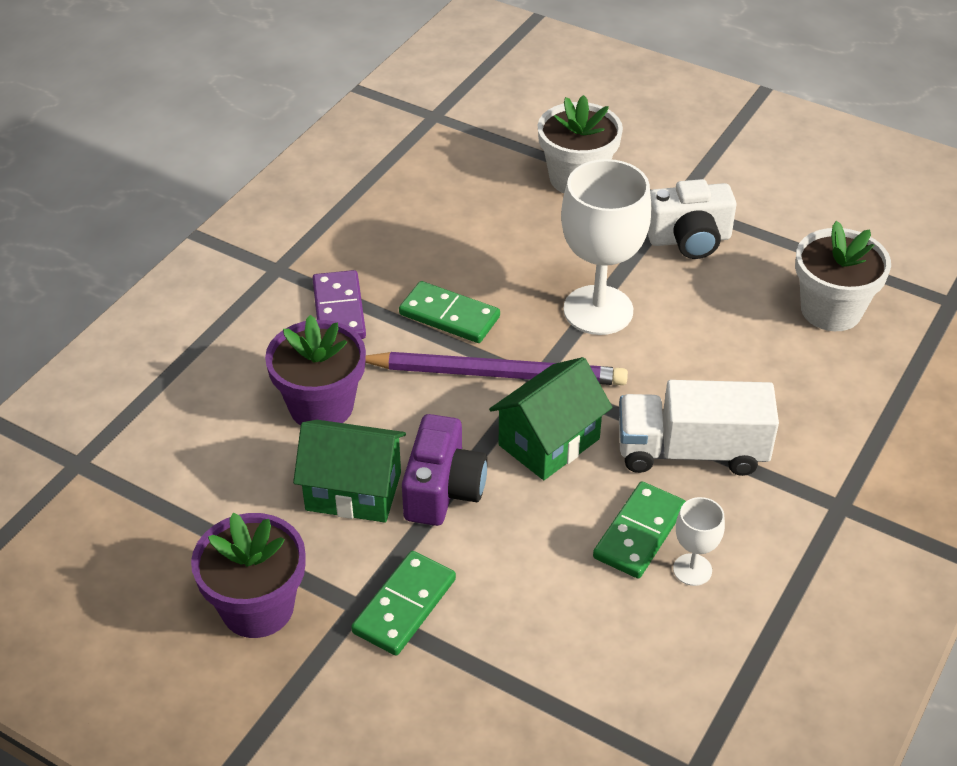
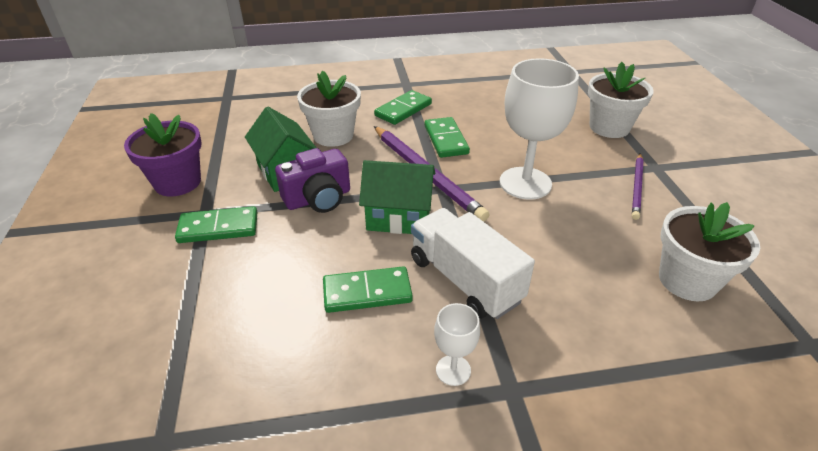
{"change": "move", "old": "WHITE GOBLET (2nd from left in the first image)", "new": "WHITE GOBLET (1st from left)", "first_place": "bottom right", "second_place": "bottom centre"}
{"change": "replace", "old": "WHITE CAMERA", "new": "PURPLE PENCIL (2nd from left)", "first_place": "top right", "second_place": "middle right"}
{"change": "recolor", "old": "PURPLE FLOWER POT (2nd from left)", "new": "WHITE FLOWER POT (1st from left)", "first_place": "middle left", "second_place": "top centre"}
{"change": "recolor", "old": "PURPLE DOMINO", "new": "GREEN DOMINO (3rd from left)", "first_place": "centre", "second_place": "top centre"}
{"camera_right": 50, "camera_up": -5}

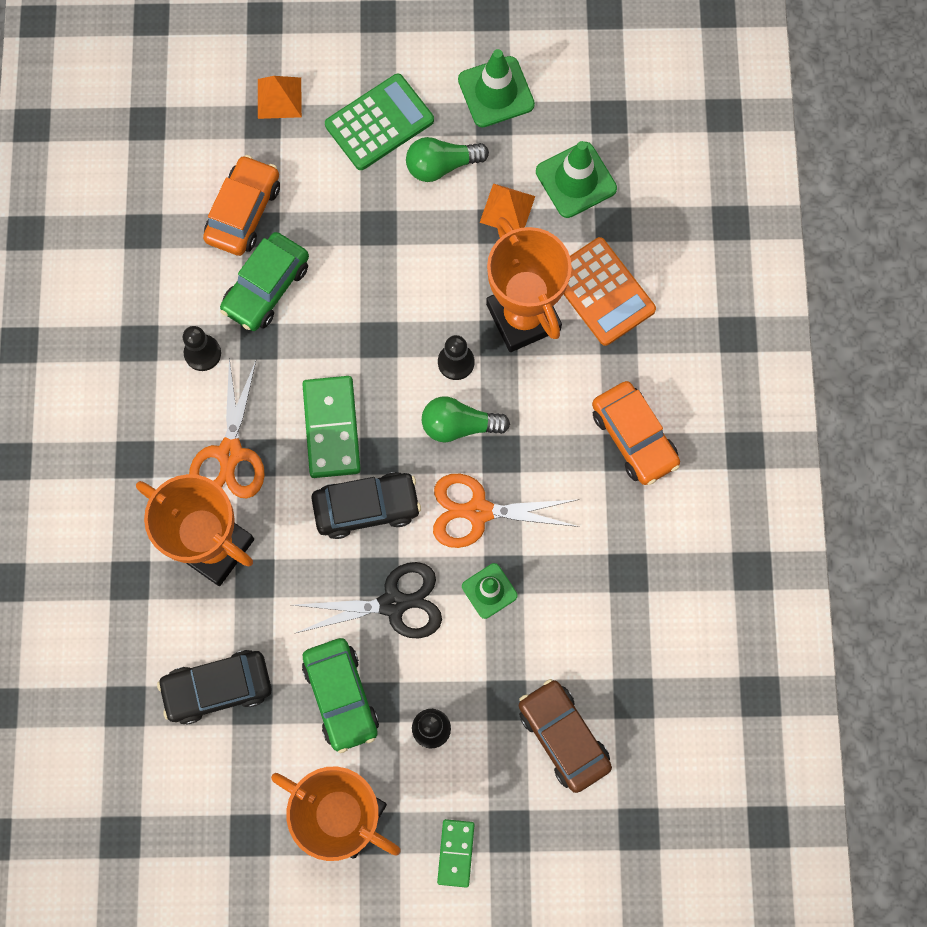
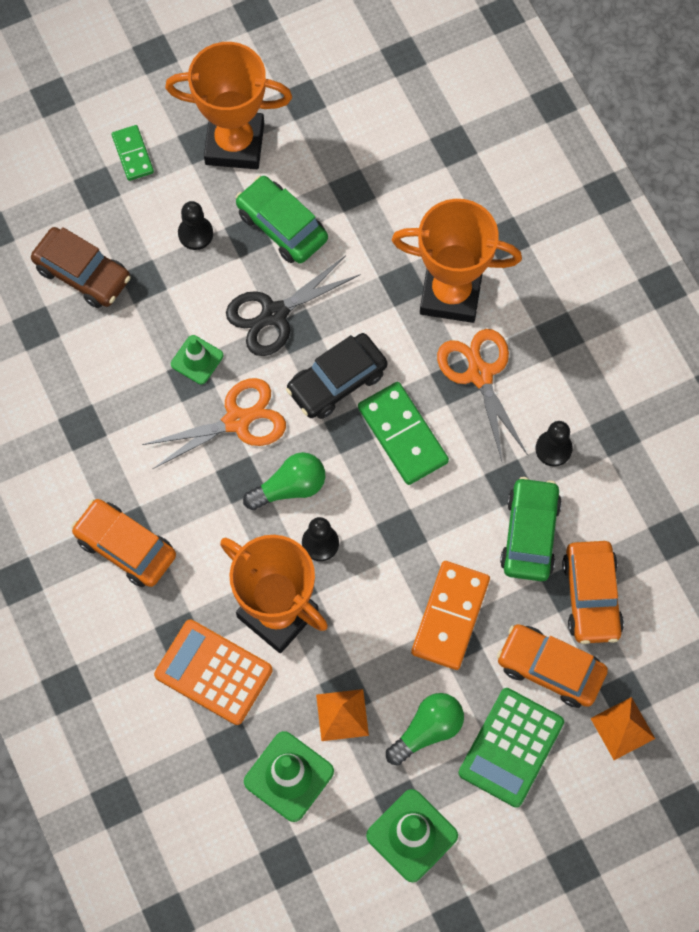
{"change": "delete", "old": "BLACK CAR (1st from left)", "first_place": "bottom left"}
{"change": "insert", "new": "ORANGE DOMINO", "second_place": "centre"}
{"change": "insert", "new": "ORANGE CAR (2nd from left)", "second_place": "bottom right"}
{"camera_right": 155, "camera_up": -5}

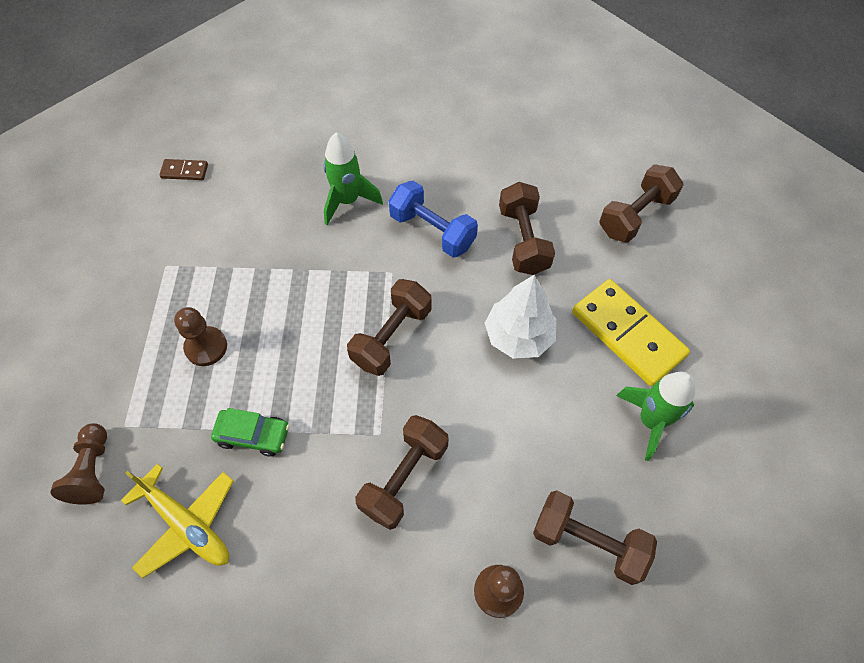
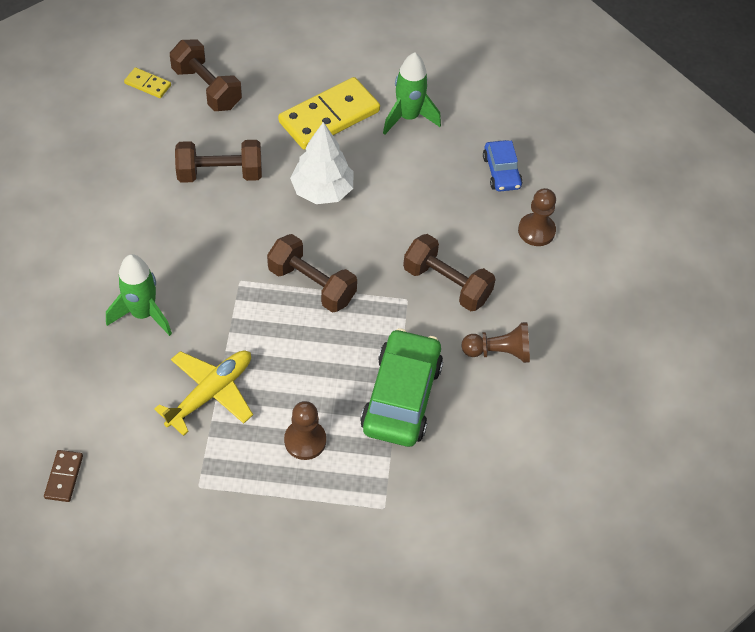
{"change": "delete", "old": "BLUE DUMBBELL", "first_place": "top centre"}
{"change": "insert", "new": "YELLOW DOMINO (1st from left)", "second_place": "top left"}
{"change": "move", "old": "BROWN PAWN (1st from left in the first image)", "new": "BROWN PAWN (2nd from left)", "first_place": "bottom left", "second_place": "centre"}
{"change": "move", "old": "YELLOW PLANE", "first_place": "bottom left", "second_place": "middle left"}
{"change": "replace", "old": "BROWN DUMBBELL (4th from left)", "new": "BLUE CAR", "first_place": "bottom right", "second_place": "top centre"}
{"change": "resize", "old": "GREEN CAR", "first_place": "middle left", "second_place": "centre", "factor": 1.8}
{"camera_right": -90, "camera_up": -5}

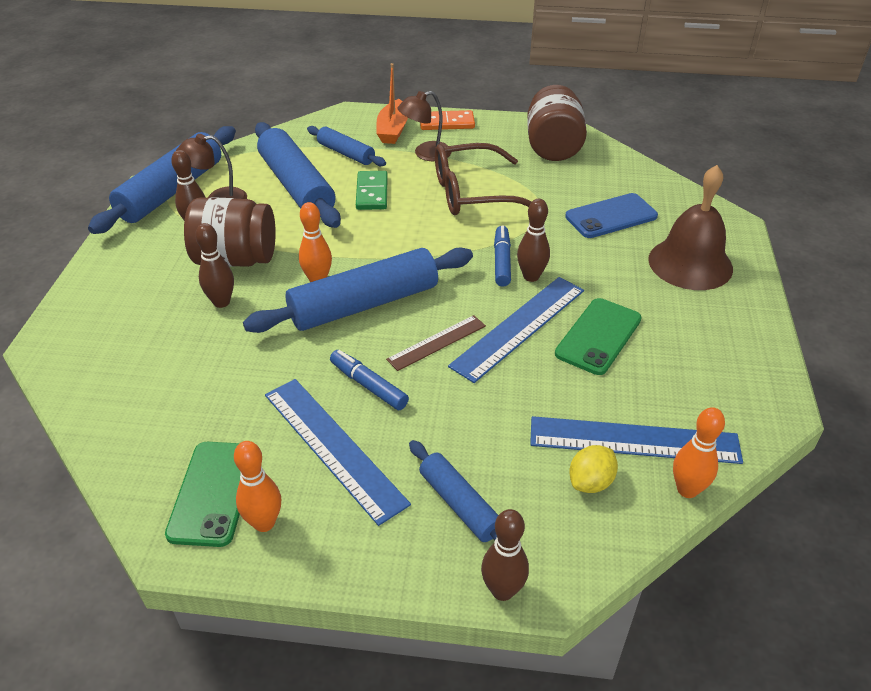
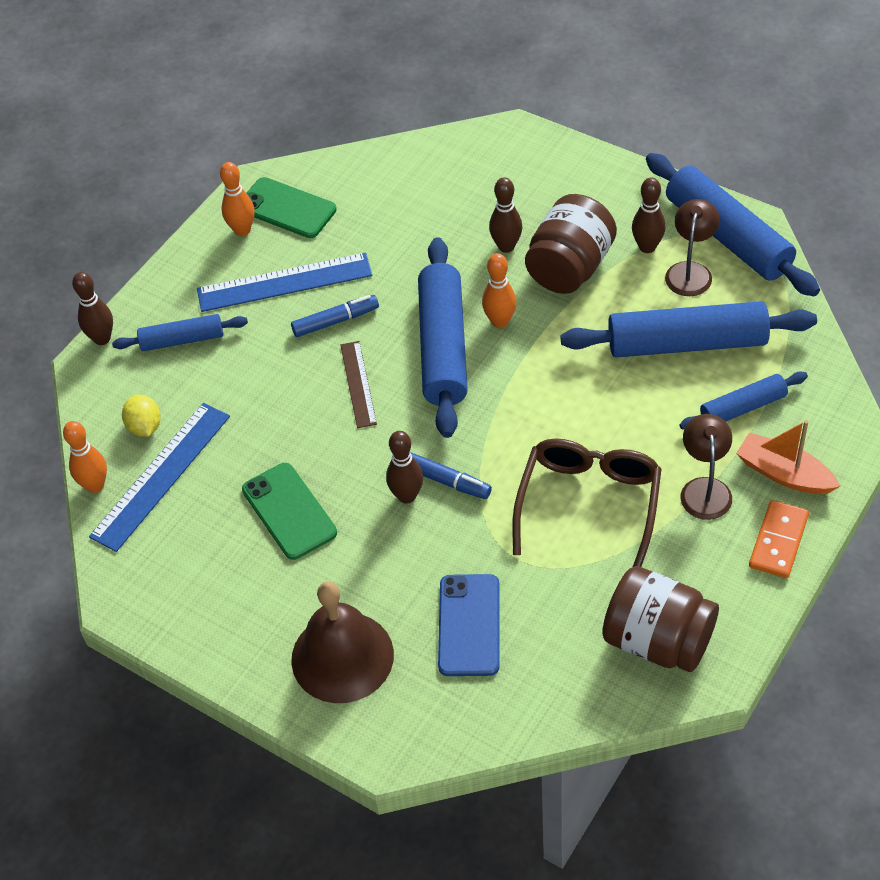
{"change": "delete", "old": "GREEN DOMINO", "first_place": "top centre"}
{"change": "delete", "old": "BLUE RULER (2nd from left)", "first_place": "centre"}
{"camera_right": 120, "camera_up": 10}

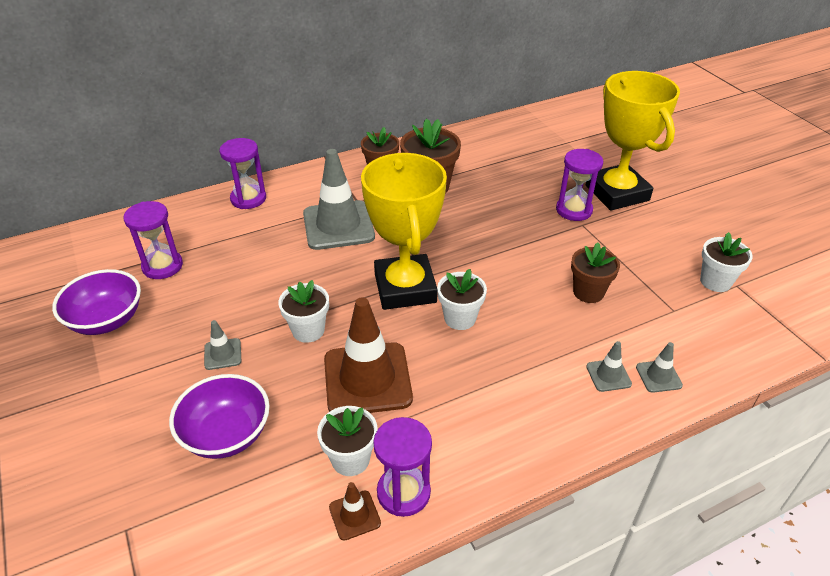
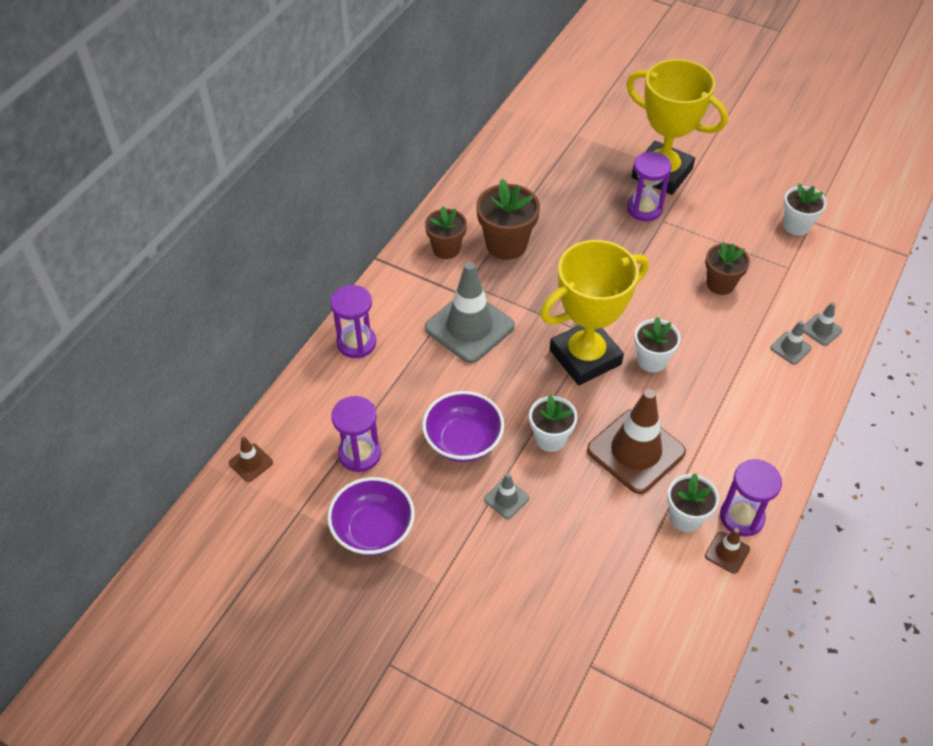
{"change": "insert", "new": "BROWN TRAFFIC CONE (1st from left)", "second_place": "middle left"}
{"change": "move", "old": "PURPLE BOWL (2nd from left)", "first_place": "bottom left", "second_place": "centre"}
{"change": "rotate", "old": "YELLOW TROPHY (1st from left)", "first_place": "centre", "second_place": "centre", "degrees": -75}
{"camera_right": -35, "camera_up": 10}

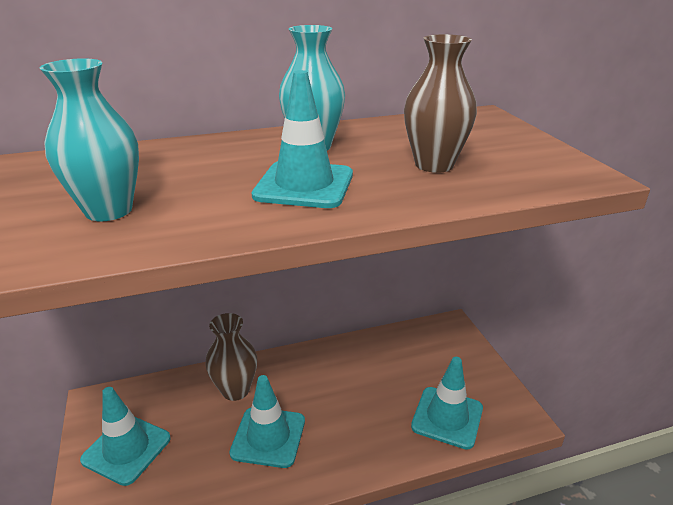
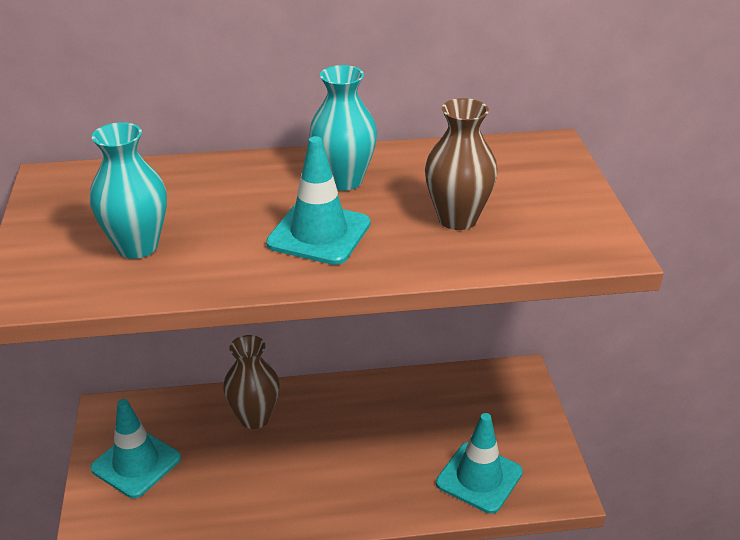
{"change": "delete", "old": "TURQUOISE TRAFFIC CONE (2nd from left)", "first_place": "bottom centre"}
{"camera_right": 10, "camera_up": 5}

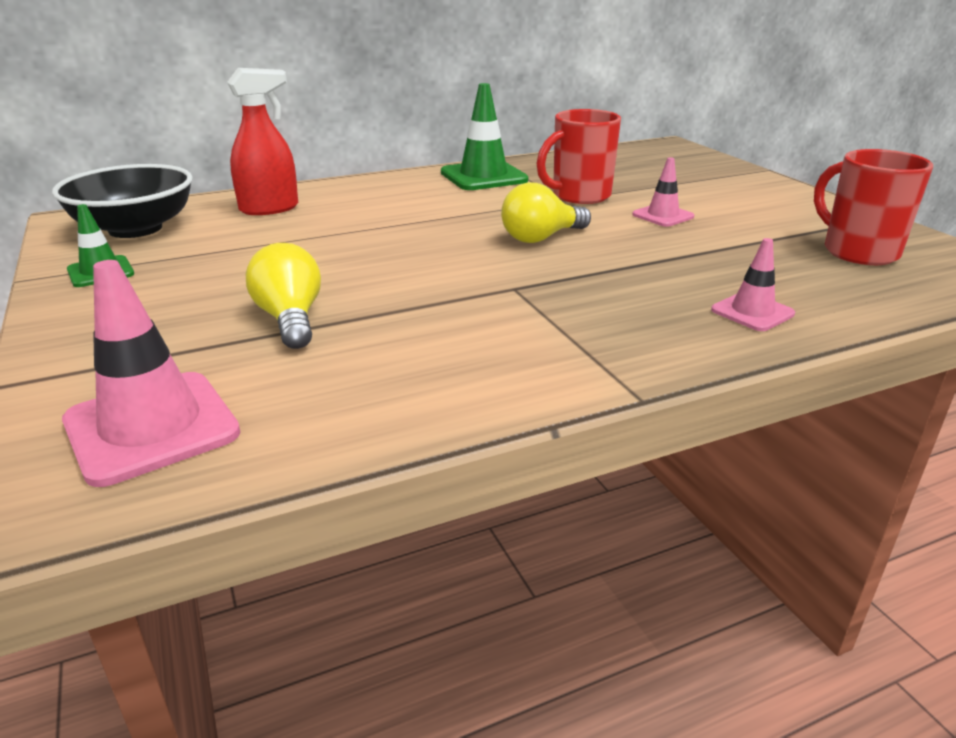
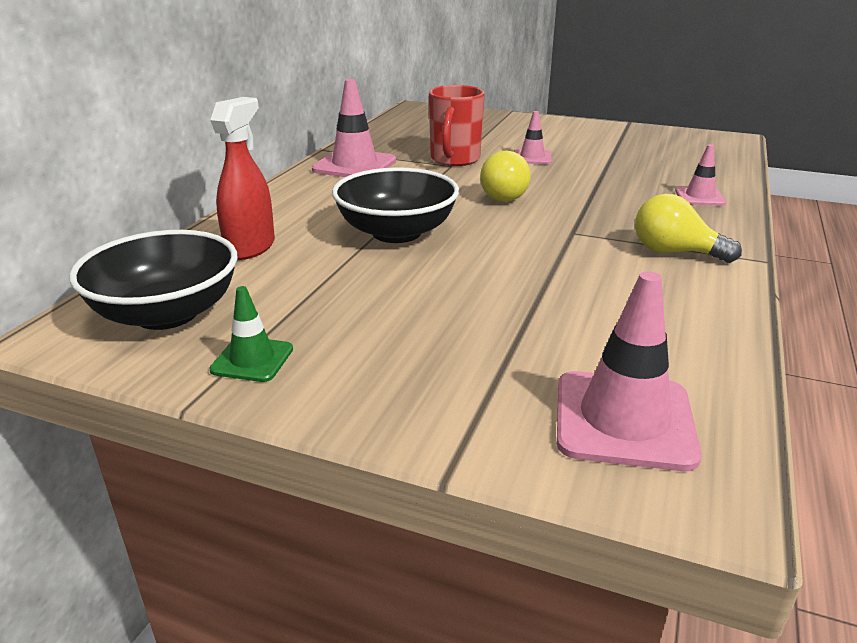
{"change": "delete", "old": "RED MUG (2nd from left)", "first_place": "top right"}
{"change": "insert", "new": "BLACK BOWL (2nd from left)", "second_place": "top centre"}
{"change": "move", "old": "YELLOW LIGHT BULB (1st from left in the first image)", "new": "YELLOW LIGHT BULB (2nd from left)", "first_place": "middle left", "second_place": "middle right"}
{"change": "recolor", "old": "GREEN TRAFFIC CONE (2nd from left)", "new": "PINK TRAFFIC CONE (1st from left)", "first_place": "top centre", "second_place": "top centre"}
{"camera_right": -45, "camera_up": 0}

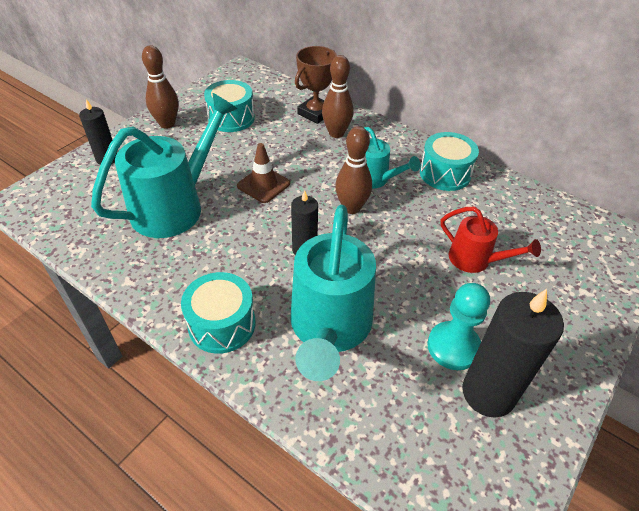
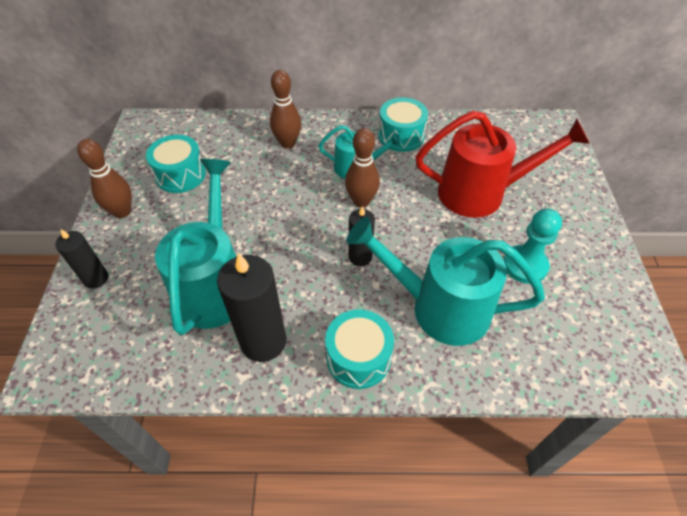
{"change": "delete", "old": "BROWN TRAFFIC CONE", "first_place": "centre"}
{"change": "delete", "old": "BROWN TROPHY", "first_place": "top centre"}
{"change": "move", "old": "BLACK CANDLE (3rd from left in the first image)", "new": "BLACK CANDLE (2nd from left)", "first_place": "bottom right", "second_place": "centre"}
{"change": "rotate", "old": "TURQUOISE WATERING CAN (2nd from left in the first image)", "first_place": "centre", "second_place": "centre", "degrees": 135}
{"change": "resize", "old": "RED WATERING CAN", "first_place": "middle right", "second_place": "top right", "factor": 1.84}
{"camera_right": -35, "camera_up": 5}

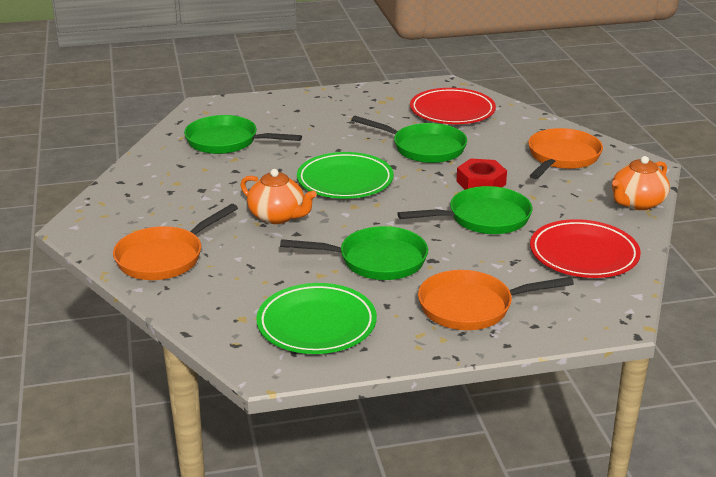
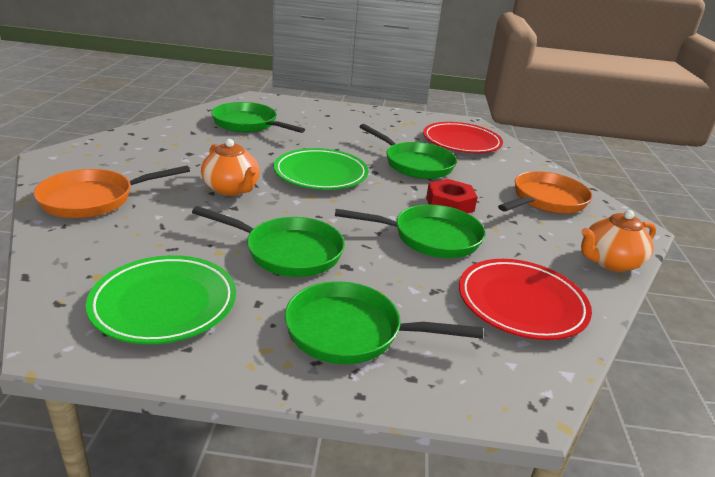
{"change": "recolor", "old": "ORANGE PAN (2nd from left)", "new": "GREEN PAN (3rd from left)", "first_place": "middle right", "second_place": "bottom centre"}
{"camera_right": 15, "camera_up": 0}

